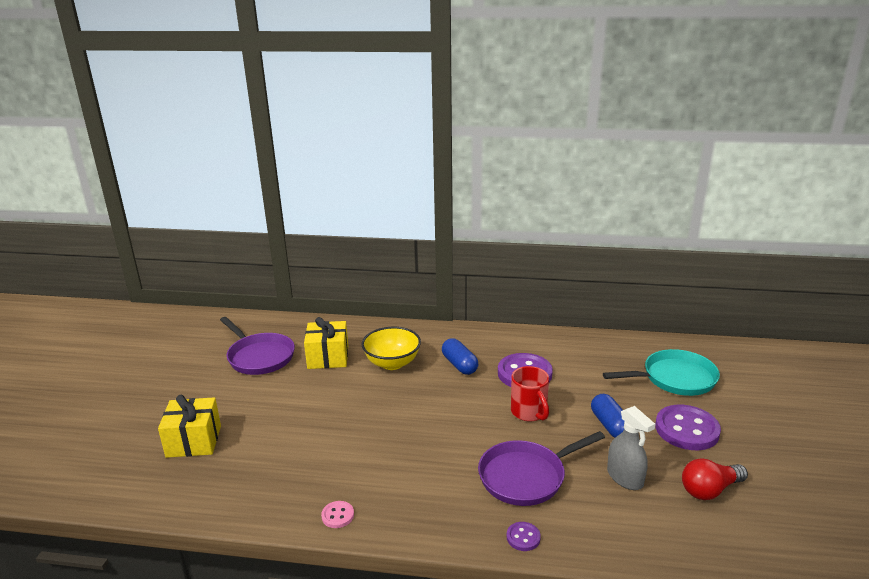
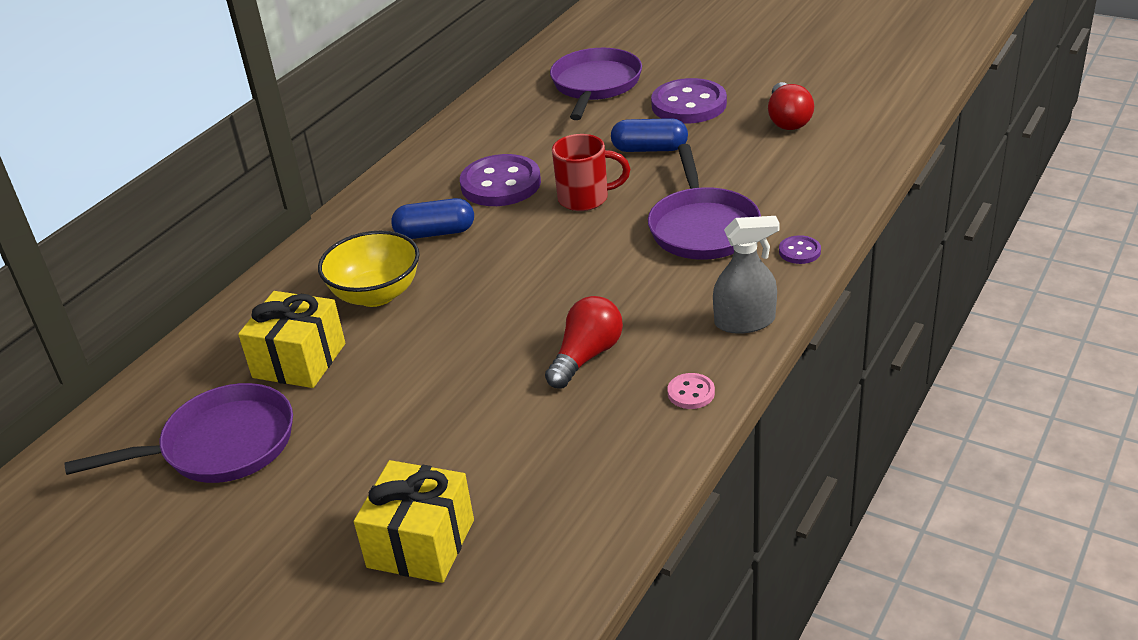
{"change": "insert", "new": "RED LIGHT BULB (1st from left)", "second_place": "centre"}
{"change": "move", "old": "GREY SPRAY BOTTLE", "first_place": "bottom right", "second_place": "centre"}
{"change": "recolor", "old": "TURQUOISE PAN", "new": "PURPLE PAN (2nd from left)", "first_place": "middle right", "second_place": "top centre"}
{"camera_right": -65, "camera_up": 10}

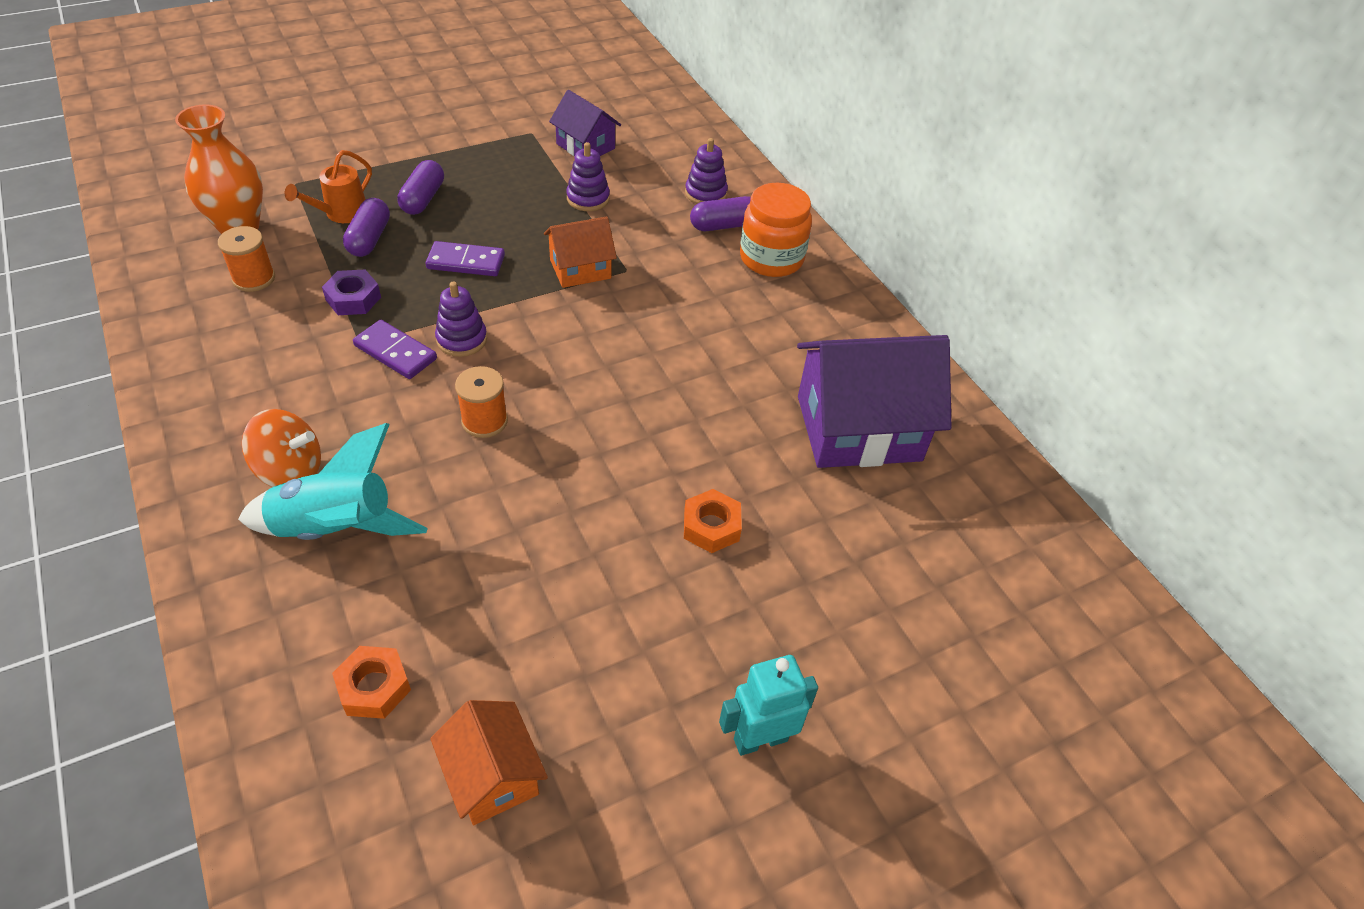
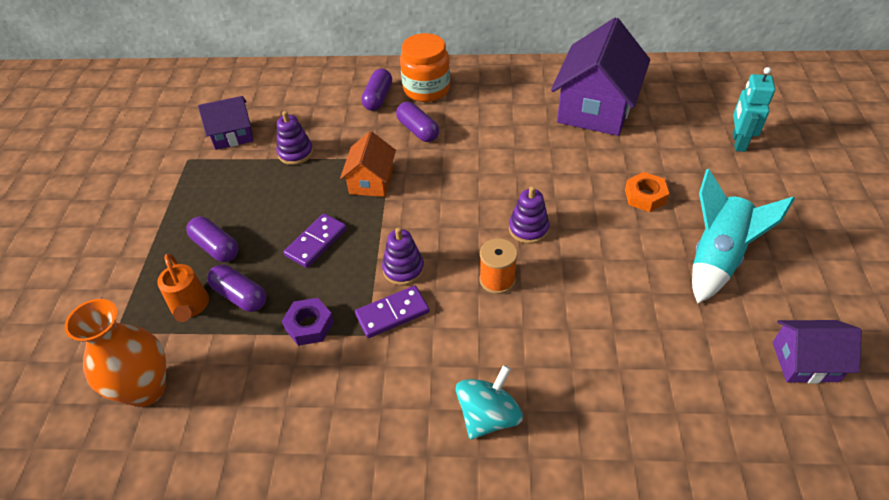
{"change": "delete", "old": "ORANGE SPOOL (1st from left)", "first_place": "top left"}
{"change": "delete", "old": "ORANGE NUT (1st from left)", "first_place": "bottom left"}
{"change": "insert", "new": "PURPLE CAPSULE (4th from left)", "second_place": "top centre"}
{"change": "move", "old": "TURQUOISE ROCKET", "first_place": "middle left", "second_place": "middle right"}
{"change": "move", "old": "PURPLE STACKING TOY (3rd from left)", "first_place": "top centre", "second_place": "centre"}
{"change": "move", "old": "TURQUOISE ROBOT", "first_place": "bottom centre", "second_place": "top right"}
{"change": "recolor", "old": "ORANGE SPINNING TOP", "new": "TURQUOISE SPINNING TOP", "first_place": "middle left", "second_place": "bottom centre"}
{"change": "recolor", "old": "ORANGE HOUSE (1st from left)", "new": "PURPLE HOUSE (3rd from left)", "first_place": "bottom centre", "second_place": "bottom right"}
{"camera_right": -55, "camera_up": 0}

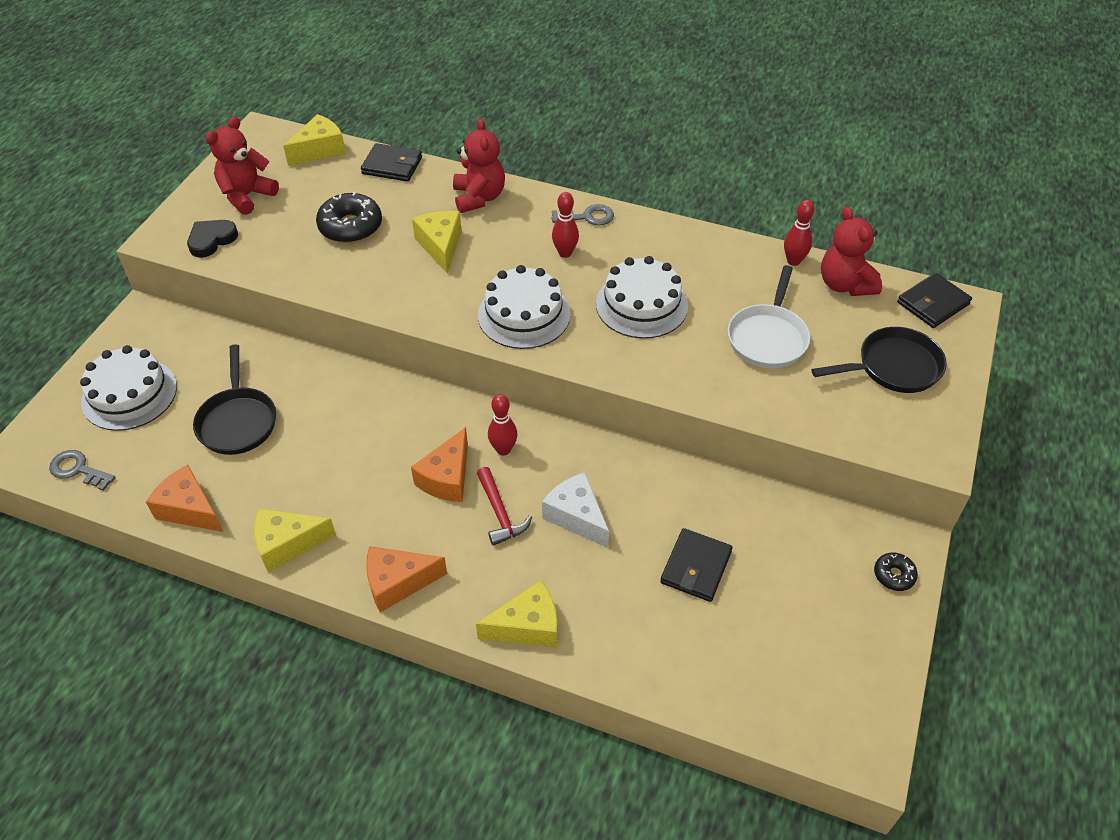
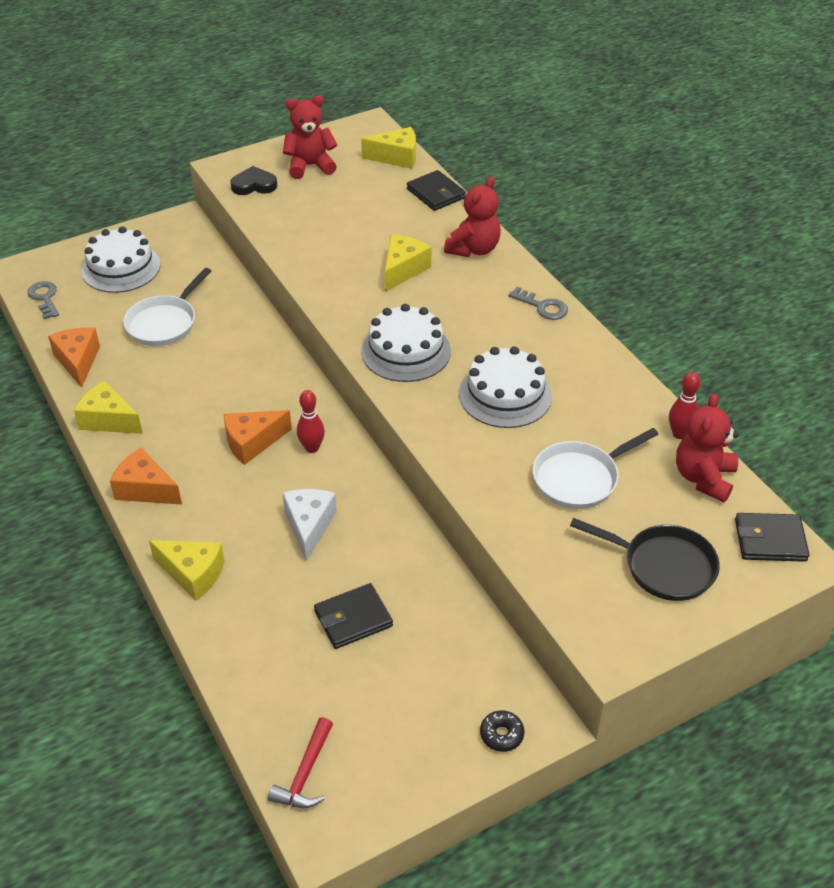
{"change": "delete", "old": "BLACK DONUT (1st from left)", "first_place": "top left"}
{"change": "delete", "old": "RED BOWLING PIN (2nd from left)", "first_place": "top centre"}
{"change": "move", "old": "RED HAMMER", "first_place": "centre", "second_place": "bottom centre"}
{"change": "recolor", "old": "BLACK PAN (1st from left)", "new": "WHITE PAN (1st from left)", "first_place": "middle left", "second_place": "middle left"}
{"camera_right": 40, "camera_up": -5}

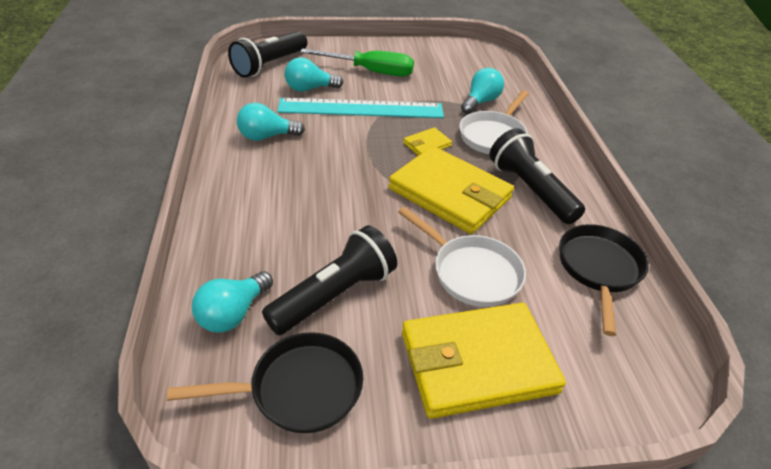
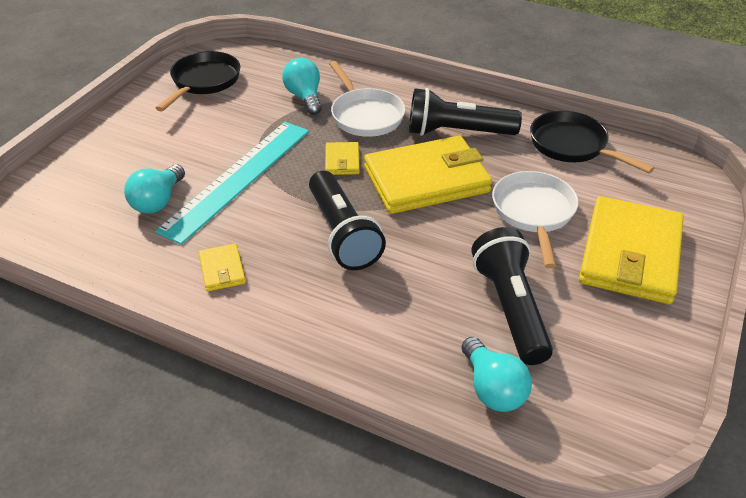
{"change": "delete", "old": "GREEN SCREWDRIVER", "first_place": "top centre"}
{"change": "move", "old": "BLACK PAN (1st from left)", "first_place": "bottom centre", "second_place": "top left"}
{"change": "move", "old": "BLACK FLASHLIGHT (1st from left)", "first_place": "top centre", "second_place": "centre"}
{"change": "replace", "old": "TURQUOISE LIGHT BULB (2nd from left)", "new": "YELLOW WALLET (1st from left)", "first_place": "top centre", "second_place": "middle left"}
{"change": "rotate", "old": "WHITE PAN (1st from left in the first image)", "first_place": "centre", "second_place": "middle right", "degrees": -75}
{"camera_right": -55, "camera_up": 0}

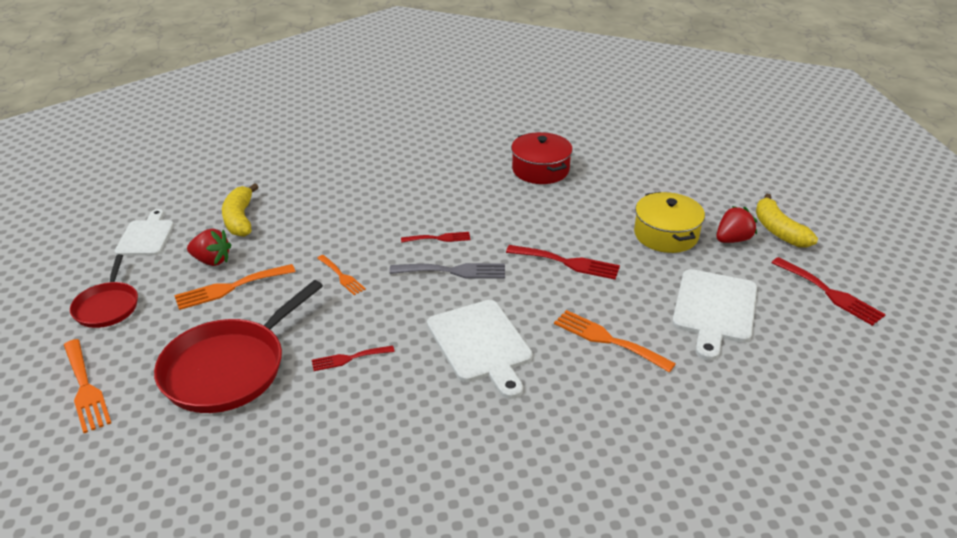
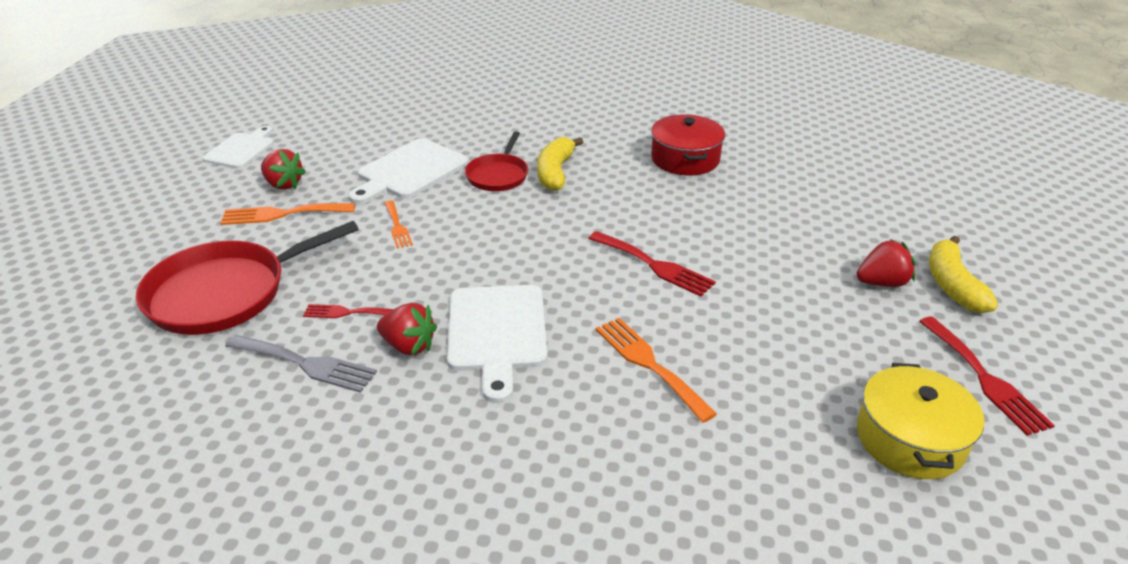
{"change": "delete", "old": "ORANGE FORK (1st from left)", "first_place": "bottom left"}
{"change": "delete", "old": "RED FORK (2nd from left)", "first_place": "centre"}
{"change": "insert", "new": "RED STRAWBERRY (2nd from left)", "second_place": "centre"}
{"change": "move", "old": "RED PAN (1st from left in the first image)", "new": "RED PAN (2nd from left)", "first_place": "middle left", "second_place": "top centre"}
{"change": "move", "old": "YELLOW BANANA (1st from left)", "first_place": "middle left", "second_place": "top centre"}
{"change": "move", "old": "GREY FORK", "first_place": "centre", "second_place": "middle left"}
{"change": "move", "old": "YELLOW POT", "first_place": "middle right", "second_place": "bottom right"}
{"change": "move", "old": "WHITE CUTTING BOARD (3rd from left in the first image)", "new": "WHITE CUTTING BOARD (2nd from left)", "first_place": "middle right", "second_place": "top centre"}
{"camera_right": 20, "camera_up": 0}

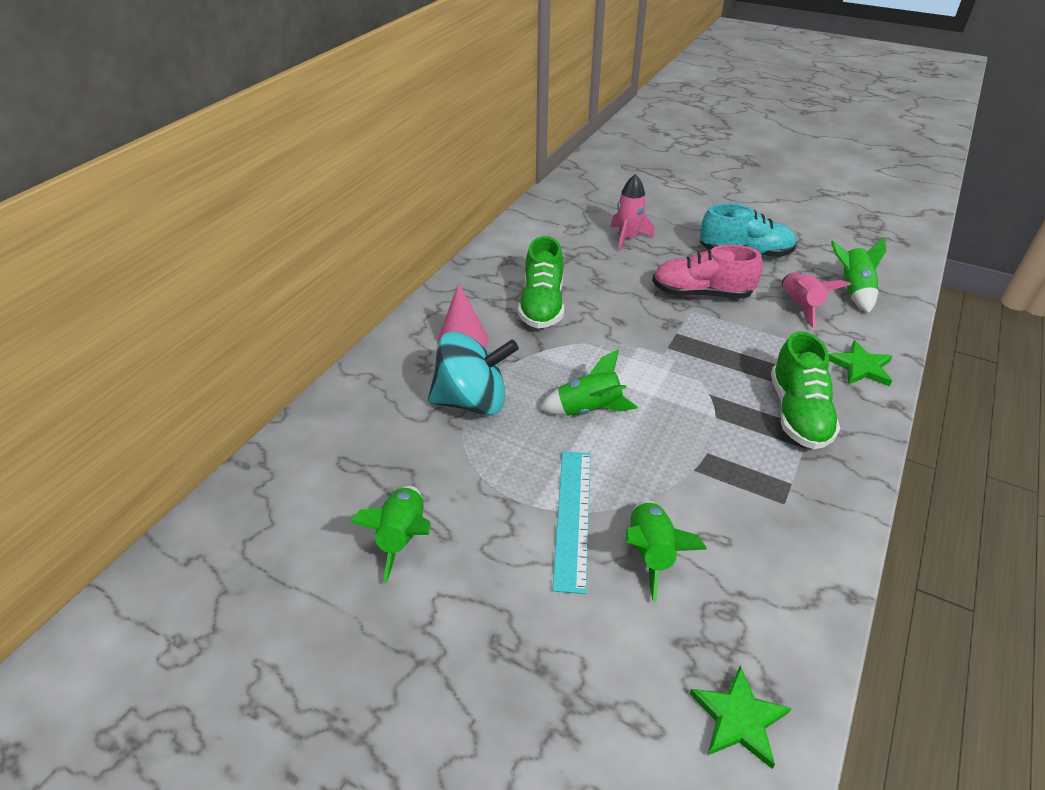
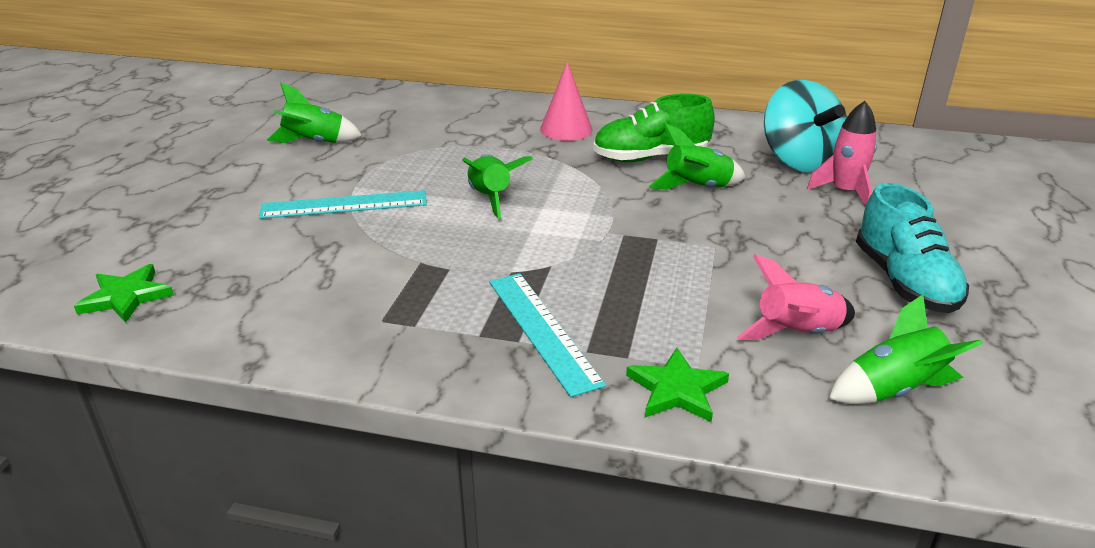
{"change": "delete", "old": "PINK SHOE", "first_place": "middle right"}
{"change": "move", "old": "TURQUOISE SPINNING TOP", "first_place": "centre", "second_place": "top right"}
{"change": "move", "old": "GREEN ROCKET (3rd from left)", "first_place": "bottom centre", "second_place": "top centre"}
{"change": "replace", "old": "GREEN SHOE (2nd from left)", "new": "TURQUOISE RULER (2nd from left)", "first_place": "middle right", "second_place": "centre"}
{"camera_right": 75, "camera_up": -10}

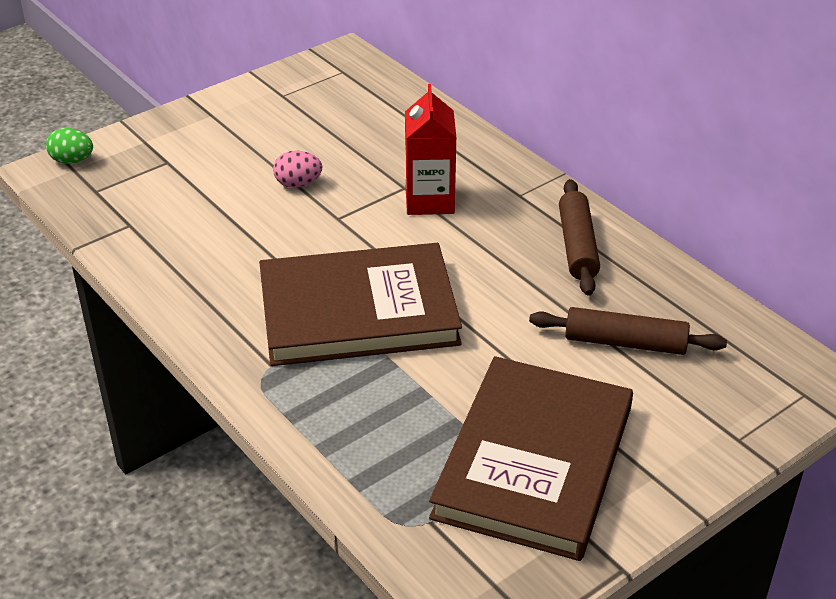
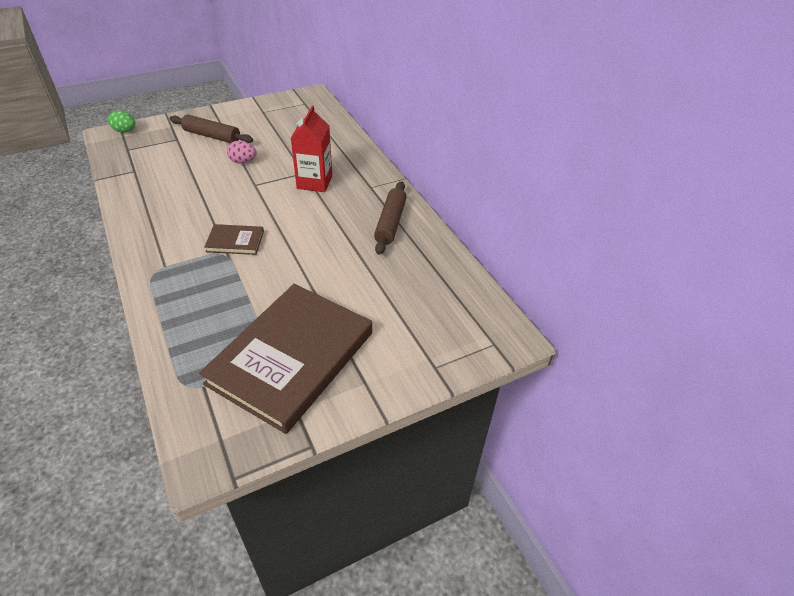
{"change": "move", "old": "BROWN ROLLING PIN (2nd from left in the first image)", "new": "BROWN ROLLING PIN (1st from left)", "first_place": "middle right", "second_place": "top left"}
{"change": "resize", "old": "BROWN BOOK (1st from left)", "first_place": "centre", "second_place": "middle left", "factor": 0.43}
{"camera_right": 10, "camera_up": 5}

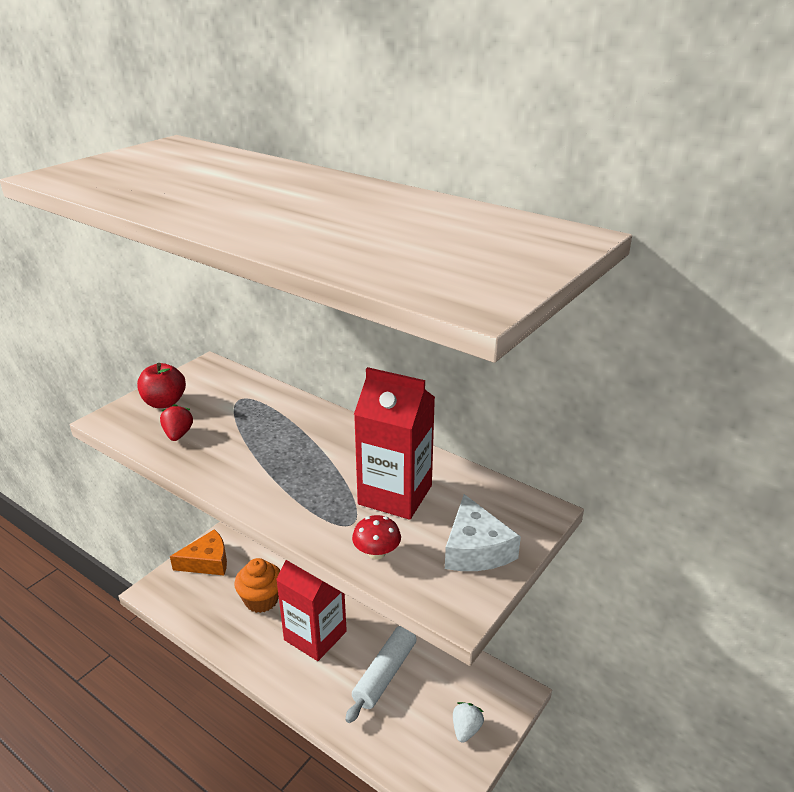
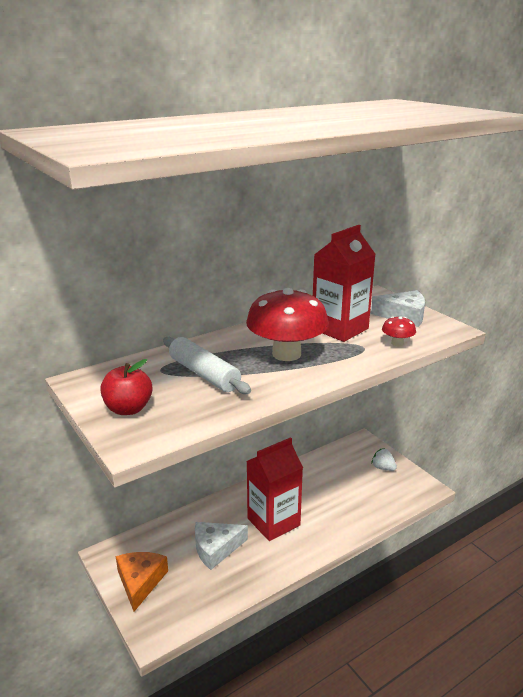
{"change": "delete", "old": "RED STRAWBERRY", "first_place": "middle left"}
{"change": "insert", "new": "RED MUSHROOM (1st from left)", "second_place": "centre"}
{"change": "move", "old": "WHITE ROLLING PIN", "first_place": "bottom centre", "second_place": "centre"}
{"change": "replace", "old": "ORANGE CUPCAKE", "new": "WHITE CHEESE (1st from left)", "first_place": "bottom left", "second_place": "bottom centre"}
{"camera_right": -70, "camera_up": -5}

